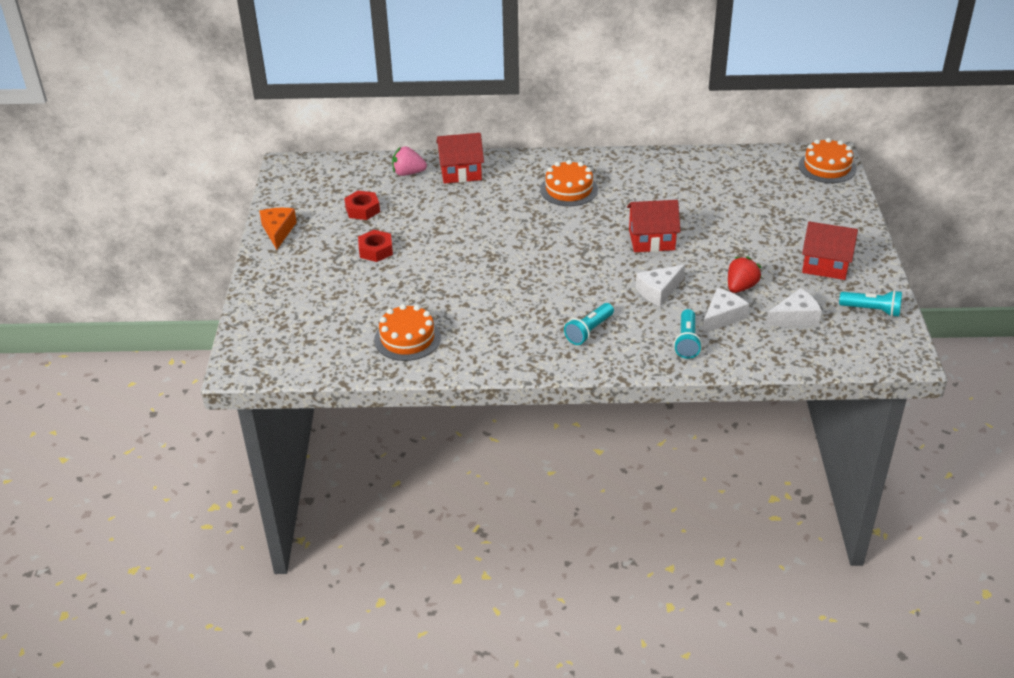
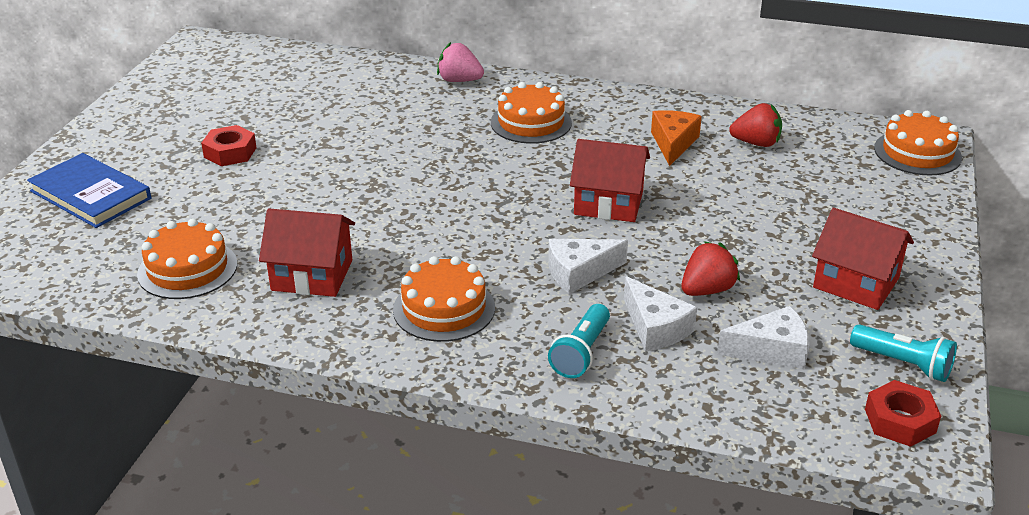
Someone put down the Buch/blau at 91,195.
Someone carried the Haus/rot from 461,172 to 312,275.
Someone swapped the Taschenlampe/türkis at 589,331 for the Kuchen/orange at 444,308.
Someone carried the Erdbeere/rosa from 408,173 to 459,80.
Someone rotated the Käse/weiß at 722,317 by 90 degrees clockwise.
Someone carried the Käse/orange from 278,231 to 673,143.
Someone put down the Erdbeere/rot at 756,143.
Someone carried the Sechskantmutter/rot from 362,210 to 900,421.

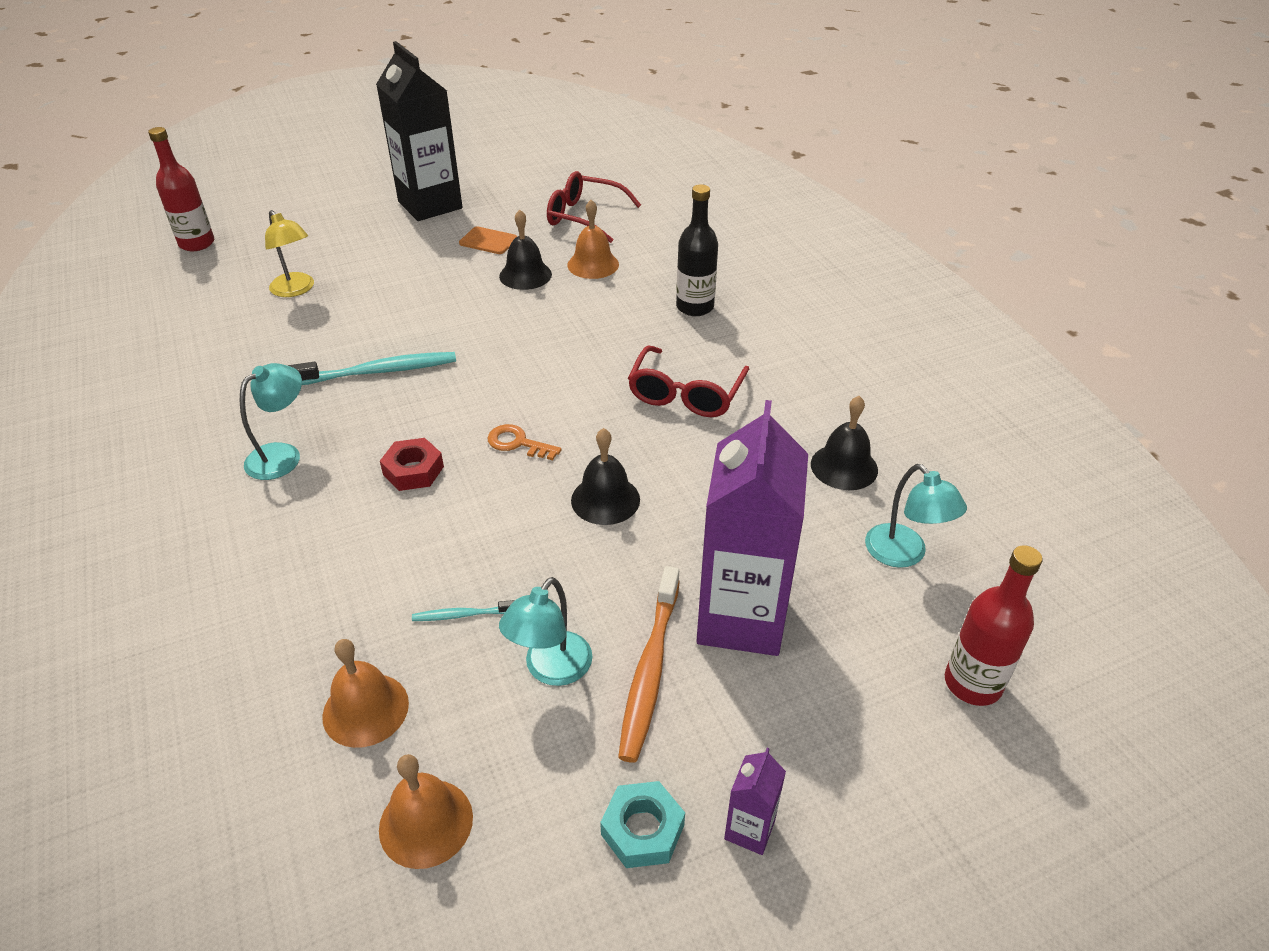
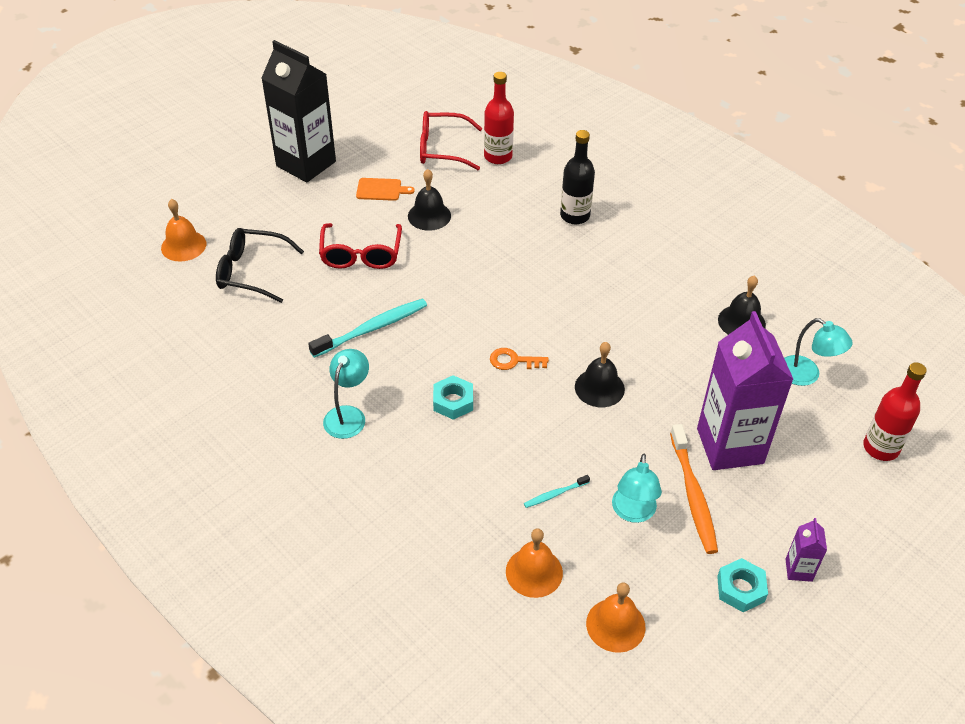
Someone carried the Glocke/orange from 593,264 to 183,246.
Someone swapped the Lampe/gelb at 296,290 for the Brille/schwarz at 251,272.
Someone carried the Brille/rot from 685,394 to 361,255.
Someone repainted the Sechskantmutter/rot at 413,470, which became the Sechskantmutter/türkis at 453,401.
Someone carried the Flasche/rot from 197,243 to 498,156.

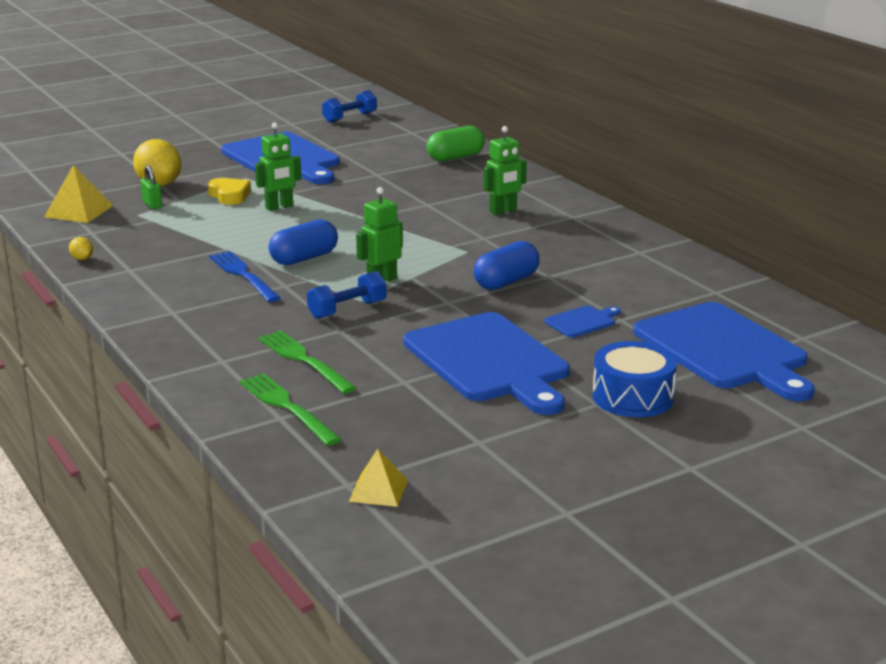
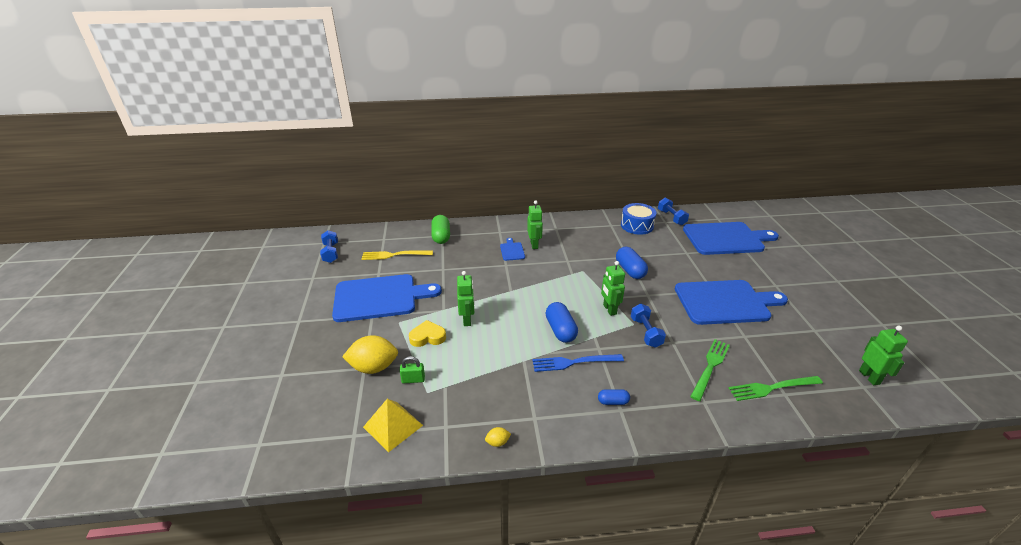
Someone put down the Gabel/gelb at 394,255.
Someone carried the Schneidebrett/blau from 582,321 to 512,250.
Someone put down the Kapsel/blau at 613,402.
Someone carried the Trommel/blau from 632,397 to 637,225.
Someone put down the Hantel/blau at 671,217.
Someone rotated the Gabel/grün at 303,360 by 135 degrees clockwise.
Someone swapped the Pyramide/gelb at 378,490 for the Roboter/grün at 869,377.

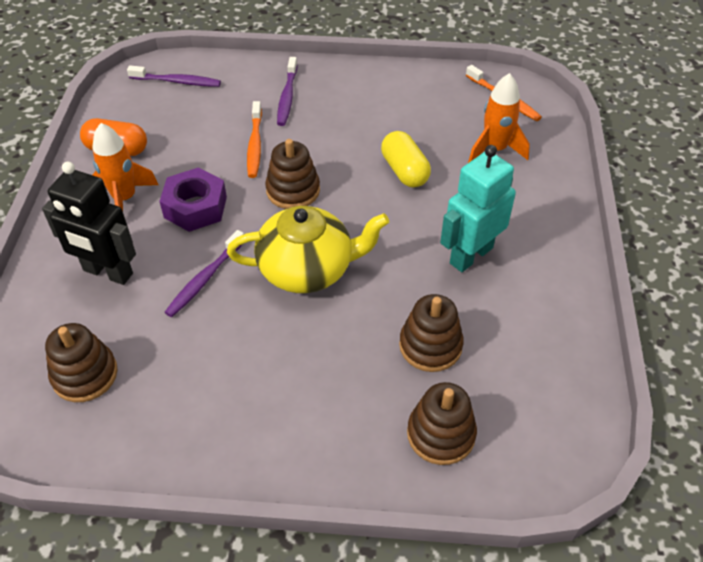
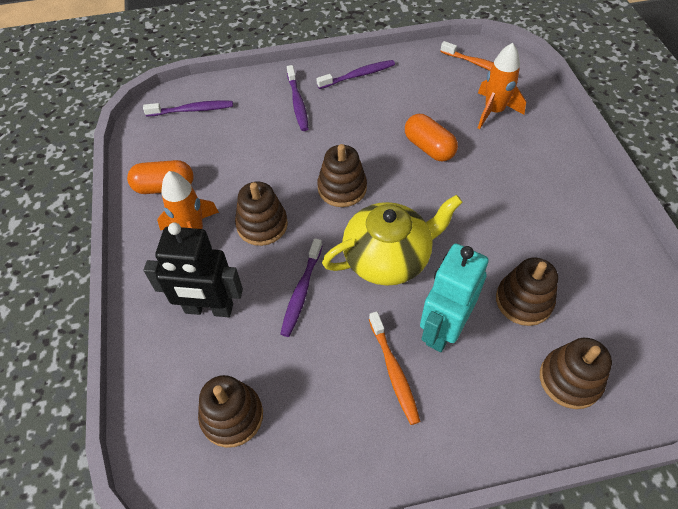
Someone swapped the Sechskantmutter/lila at 195,207 for the Stapelspielzeug/braun at 262,225.
Someone put down the Zahnbürste/lila at 358,75.
Someone carried the Zahnbürste/orange from 255,145 to 394,371.
Someone repainted the Kapsel/gelb at 404,171, which became the Kapsel/orange at 429,148.
Someone carried the Roboter/türkis from 470,255 to 442,329.

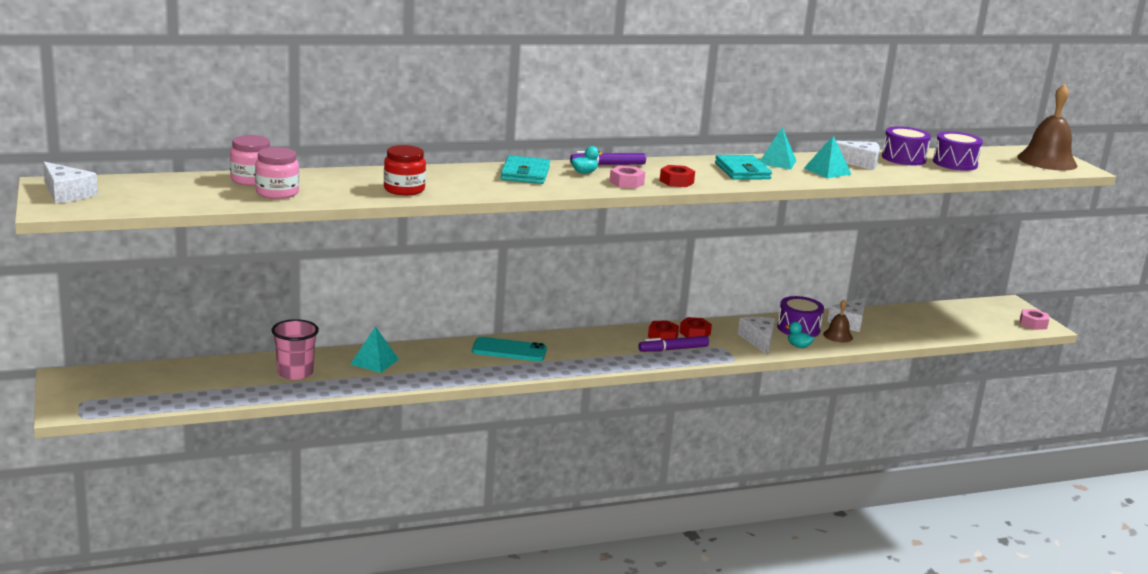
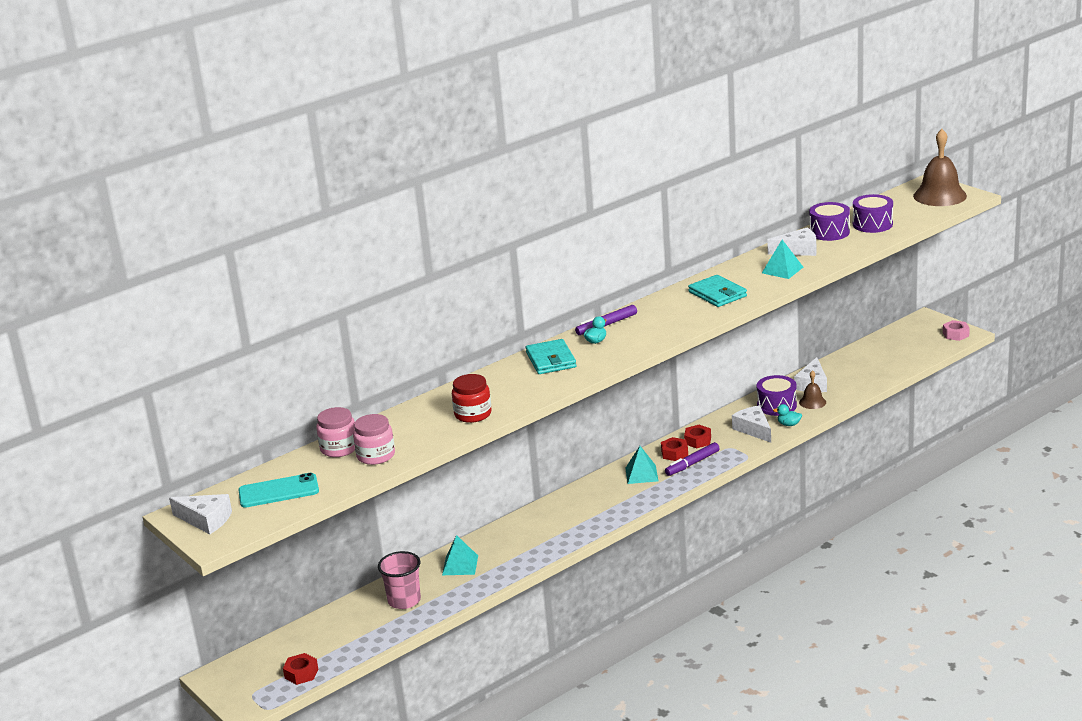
Someone carried the Handy/türkis from 509,350 to 278,491.
Someone carried the Sechskantmutter/rot from 676,181 to 301,673.
Someone carried the Pyramide/türkis from 777,162 to 641,474.
Someone took away the Sechskantmutter/rosa at 626,182.

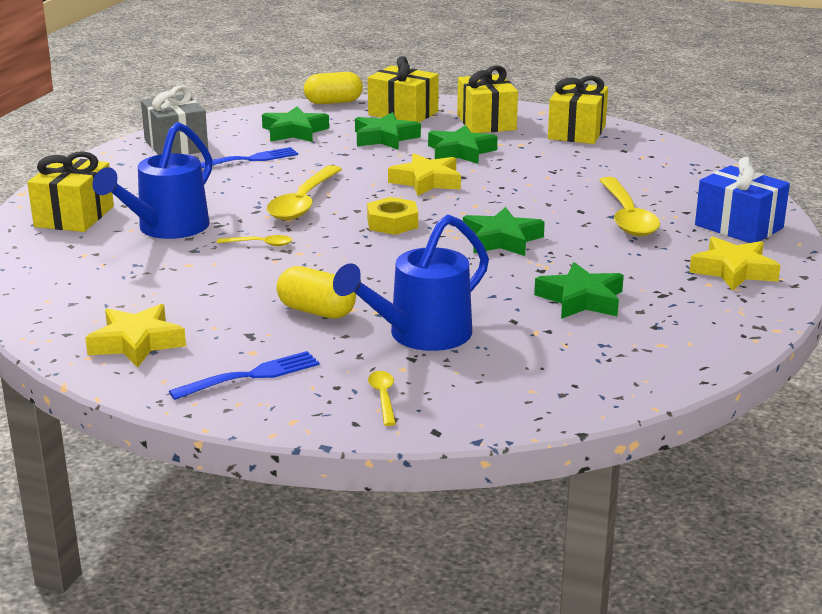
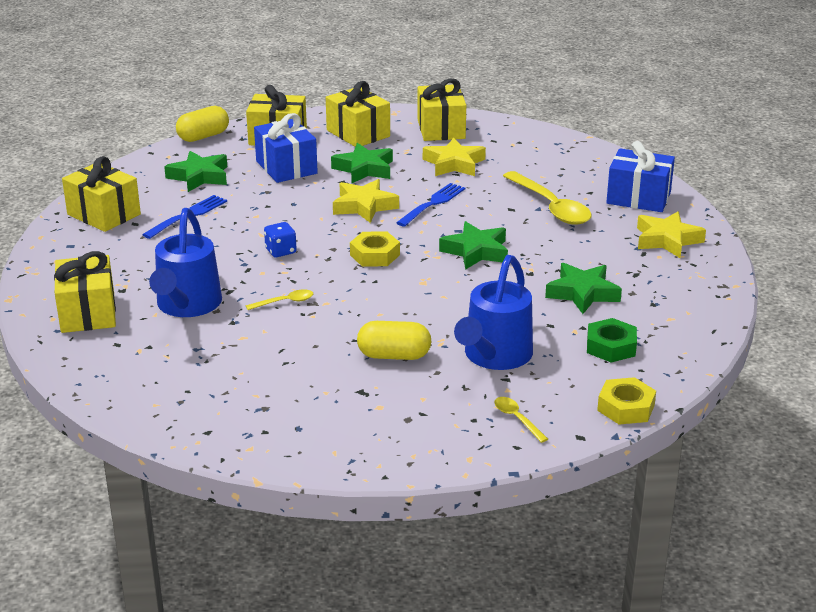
Someone repainted the Geschenk/grau at 176,145, which became the Geschenk/gelb at 104,214.
Someone swapped the Stern/grün at 384,138 for the Geschenk/blau at 286,167.
Someone swapped the Löffel/gelb at 303,202 for the Spielwürfel/blau at 281,251.
Someone carried the Gabel/blau from 250,376 to 432,204.
Someone carried the Stern/gelb from 136,343 to 454,164.
Someone put down the Sechskantmutter/grün at 611,346.
Someone put down the Sechskantmutter/gelb at 625,407.

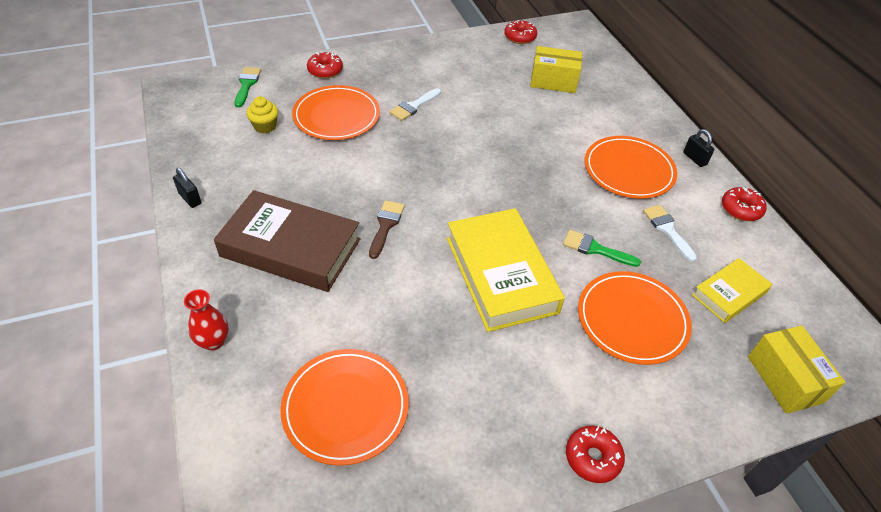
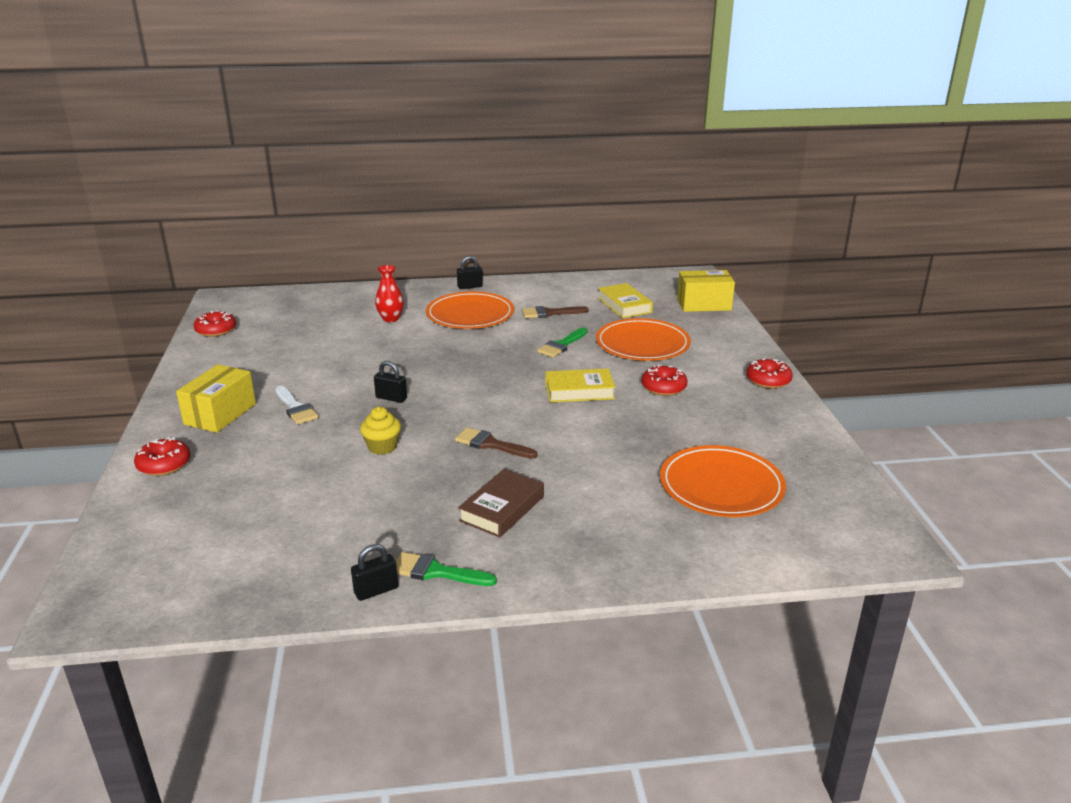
Someone carried the Schachtel/gelb from 553,81 to 220,414.
Someone carried the Muffin/gelb from 265,126 to 382,447.
Someone put down the Vorhängeschloss/schwarz at 391,398.
Someone carried the Vase/rot from 214,341 to 390,319.
Someone carried the Pinsel/grün from 247,84 to 436,572.
Someone scaled the Buch/braun at 290,248 by 0.55.
Someone repainted the Pinsel/weiß at 667,229, which became the Pinsel/braun at 550,313.
Someone scaled the Buch/gelb at 501,274 by 0.55.
Someone carried the Donut/rot from 741,209 to 663,387.
Someone took away the Teller/orange at 336,116.

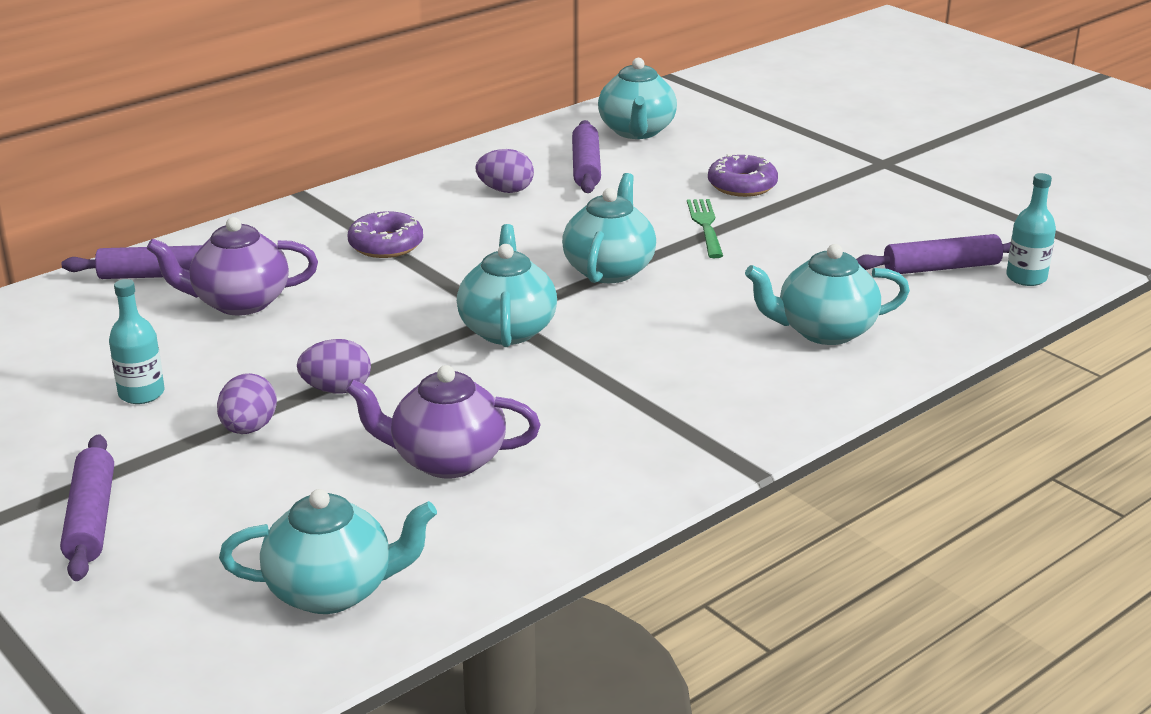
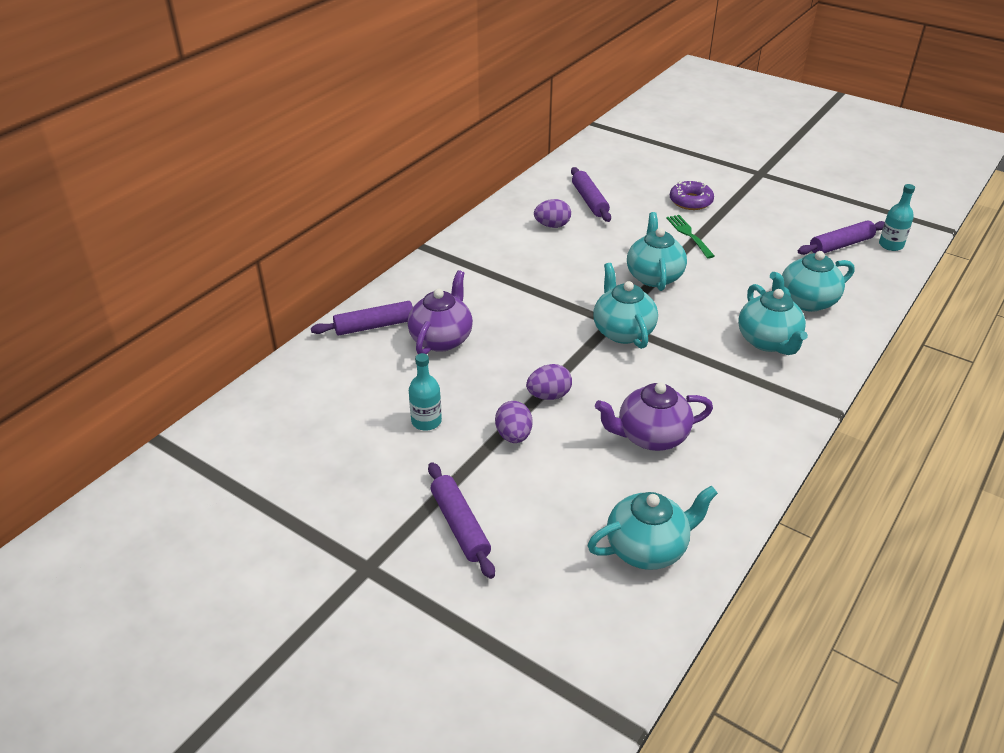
Someone rotated the Teekanne/lila at 239,302 by 135 degrees clockwise.
Someone carried the Teekanne/türkis from 637,131 to 768,342.
Someone took away the Donut/lila at 386,245.

